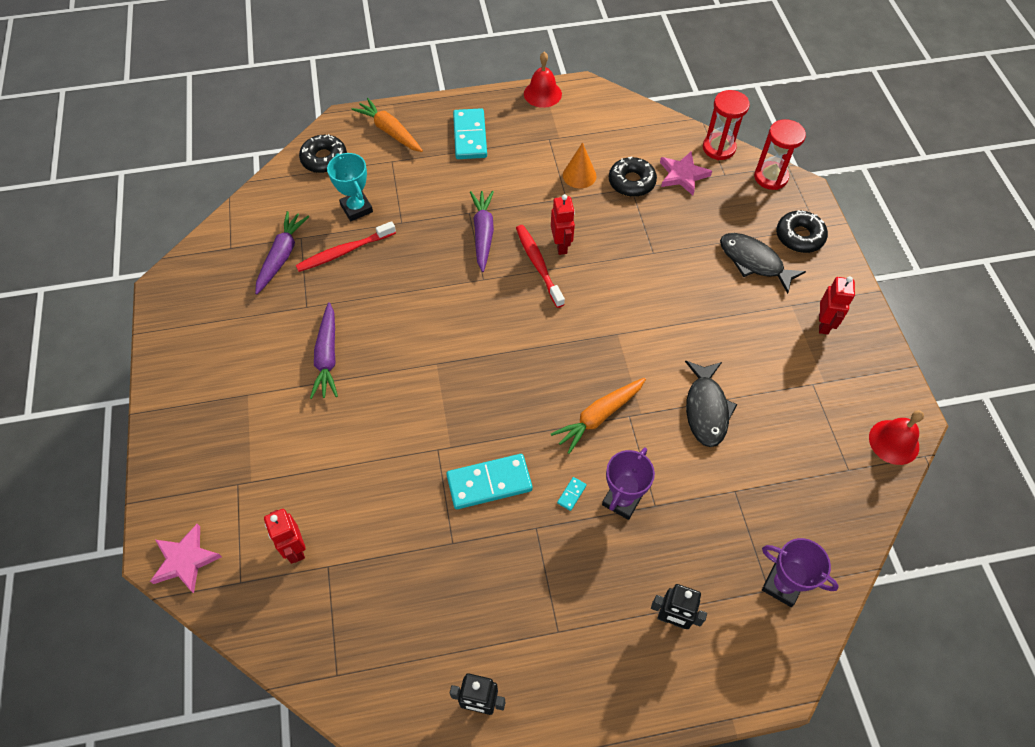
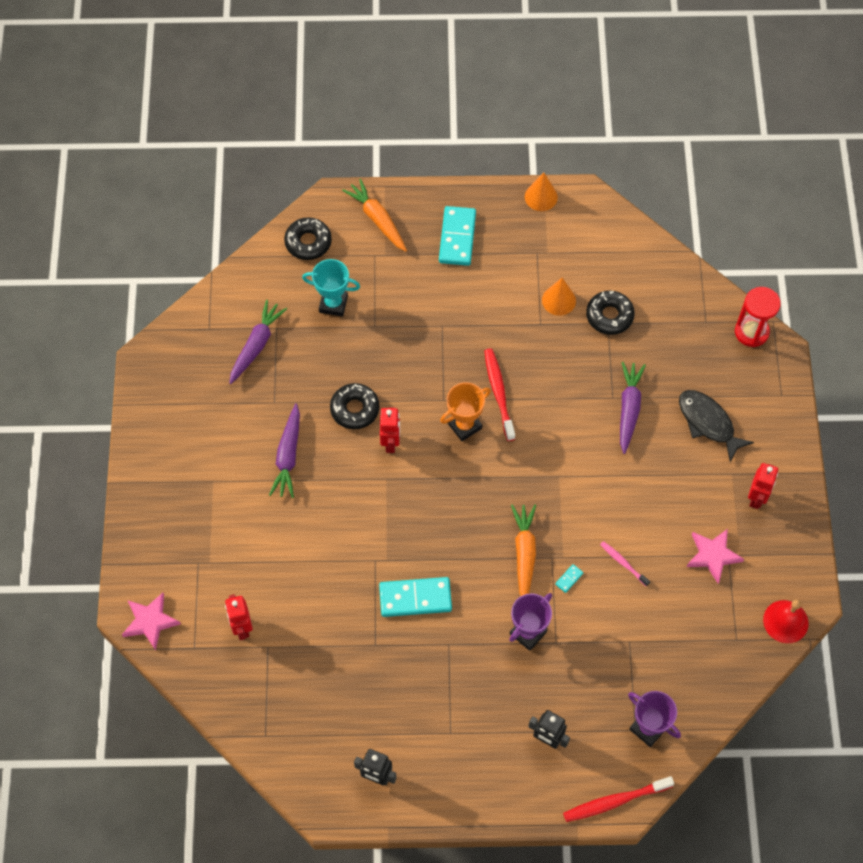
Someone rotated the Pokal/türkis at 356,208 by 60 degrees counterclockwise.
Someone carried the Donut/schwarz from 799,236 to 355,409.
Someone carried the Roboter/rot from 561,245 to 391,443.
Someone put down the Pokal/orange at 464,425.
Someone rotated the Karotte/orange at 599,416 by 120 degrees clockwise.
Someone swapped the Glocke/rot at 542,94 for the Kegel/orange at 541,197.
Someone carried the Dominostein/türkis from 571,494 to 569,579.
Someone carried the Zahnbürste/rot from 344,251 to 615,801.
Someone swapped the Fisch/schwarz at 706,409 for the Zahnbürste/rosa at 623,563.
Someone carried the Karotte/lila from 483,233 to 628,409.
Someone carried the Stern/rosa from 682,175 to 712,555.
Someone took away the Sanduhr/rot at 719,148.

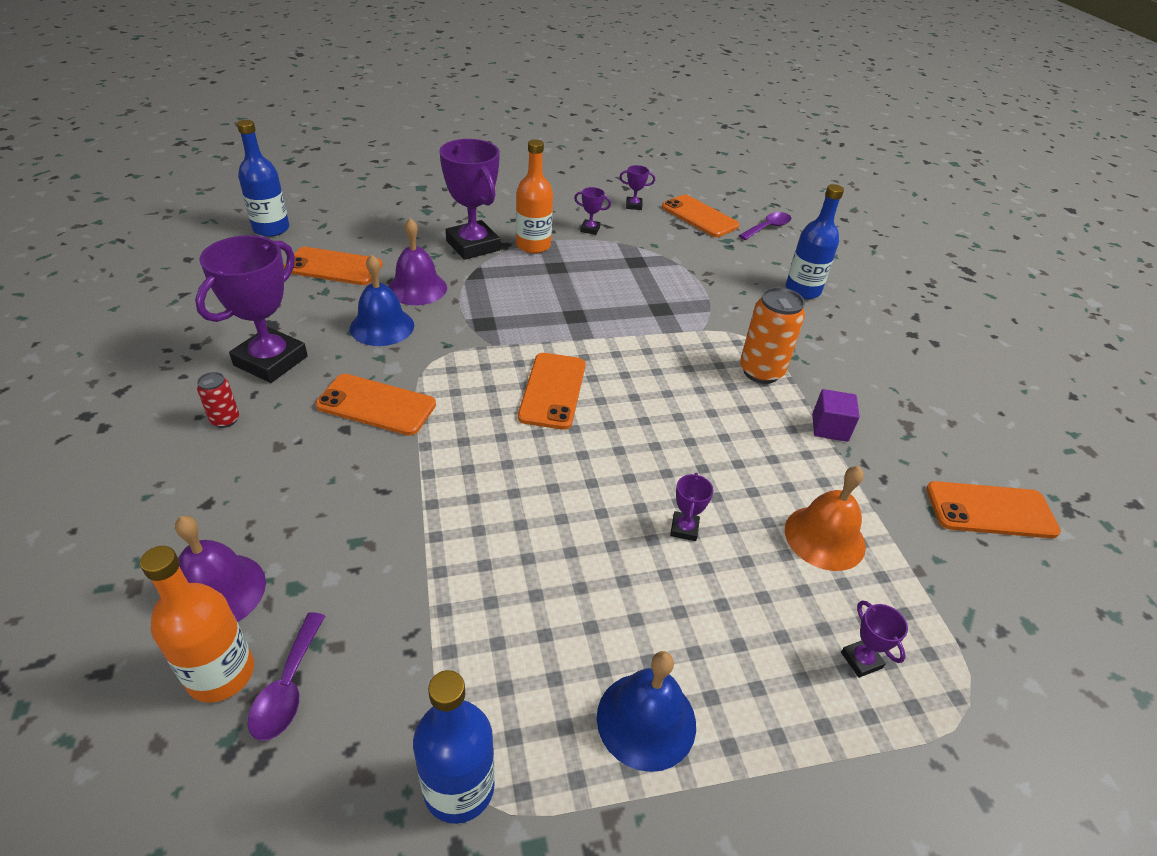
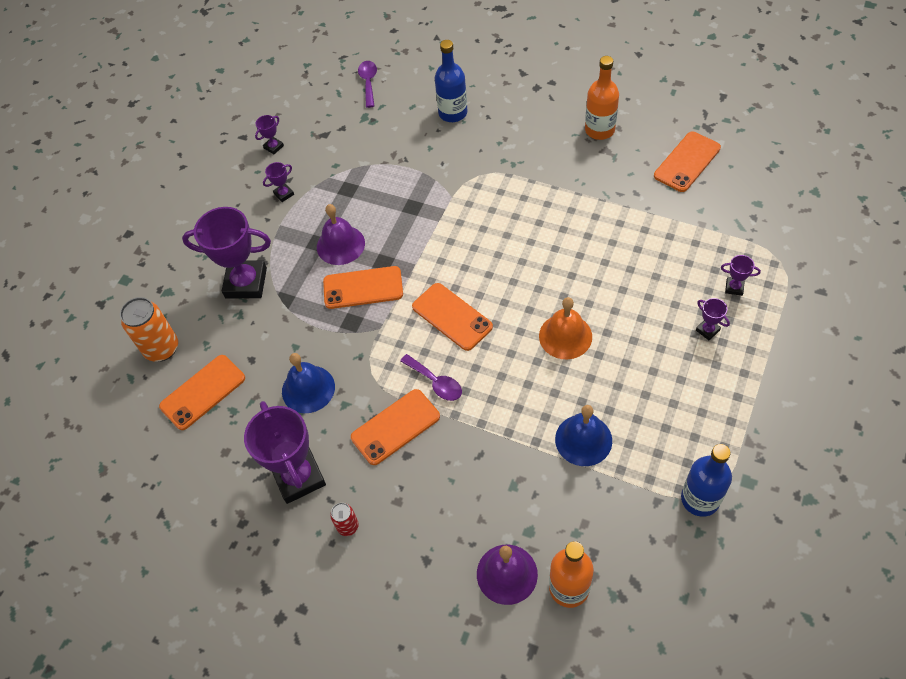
Someone carried the Dose/orange from 761,371 to 162,348.
Someone carried the Glocke/lila from 417,288 to 340,245.
Someone carried the Handy/orange from 699,216 to 363,288.
Someone carried the Löffel/lila from 288,687 to 436,382.
Someone carried the Glocke/orange from 824,537 to 565,336.
Someone carried the Glocke/blau from 646,720 to 583,440.
Someone carried the Flasche/orange from 533,245 to 599,130.
Someone carried the Pokal/lila from 684,529 to 707,330.
Someone took away the Flasche/blau at 271,229.
Someone took away the Kubus/lila at 830,427.

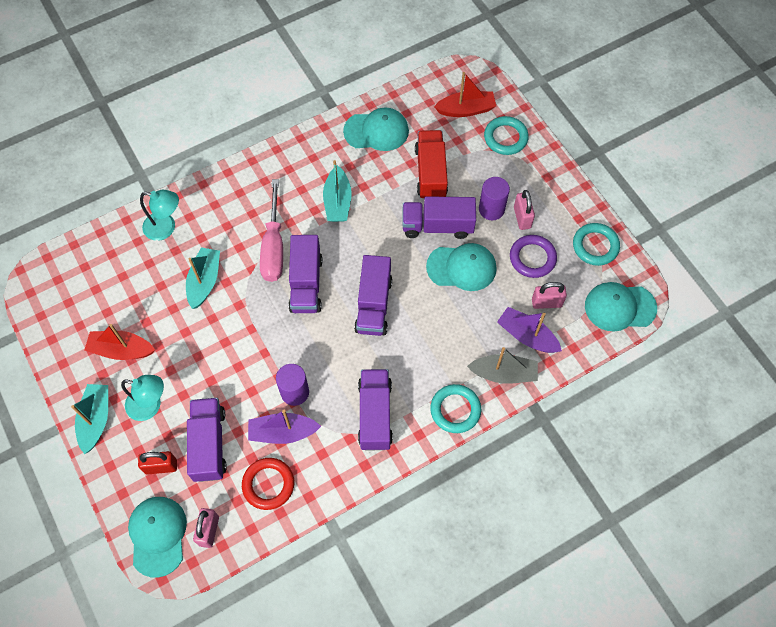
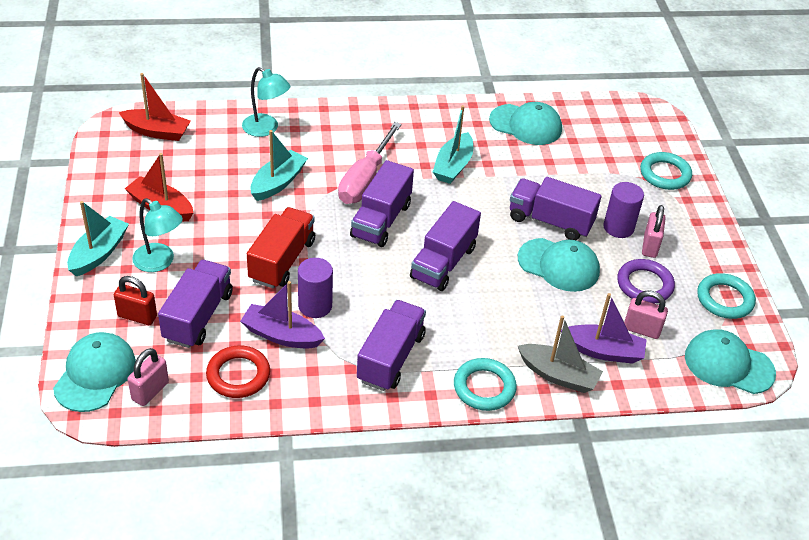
Someone carried the Boot/rot from 466,109 to 157,131.
Someone carried the Lastwagen/rot from 430,173 to 282,260.
Someone rotated the Boot/lila at 527,336 by 135 degrees clockwise.

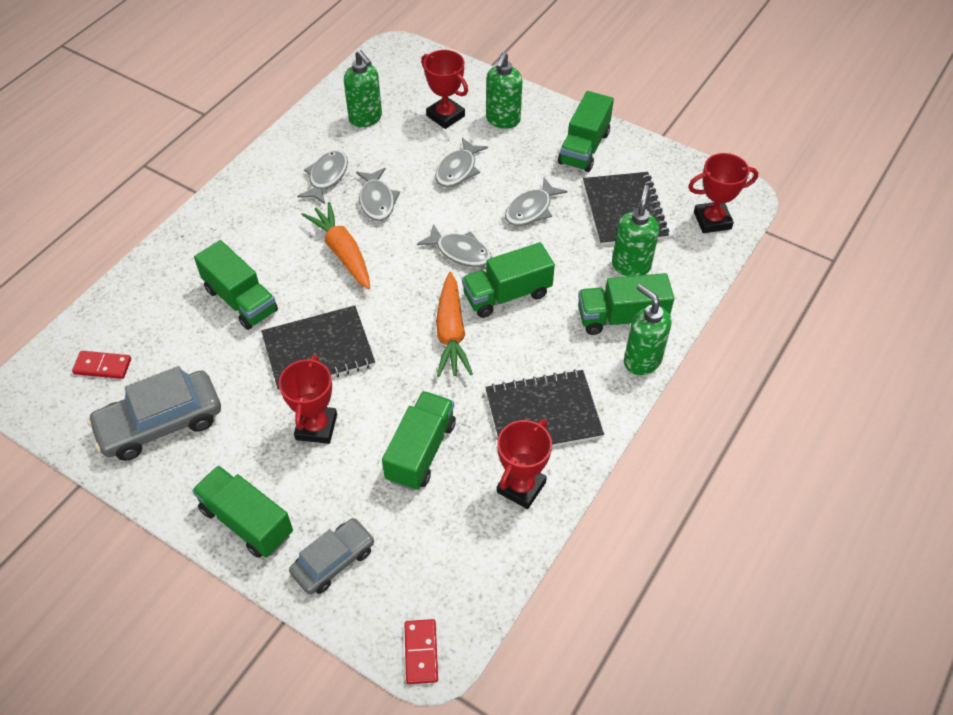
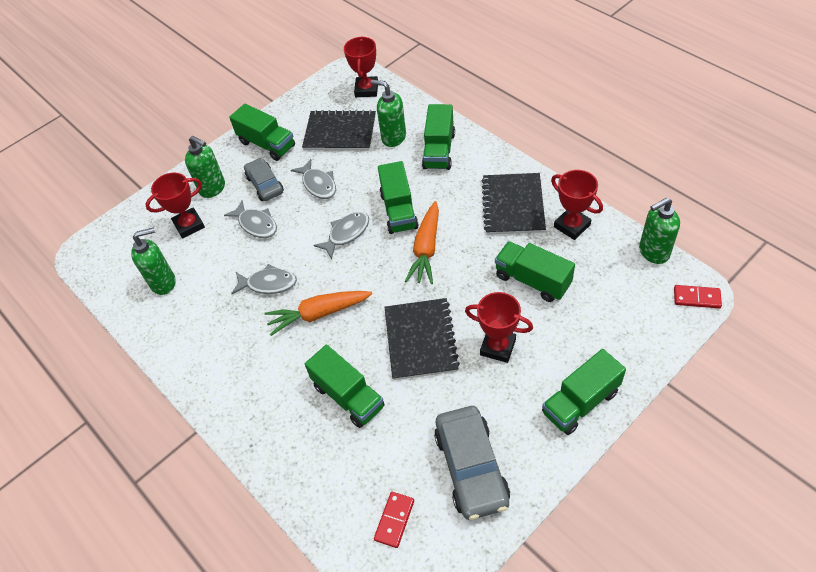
Someone carried the Auto/grau from 333,561 to 265,185.
Someone rotated the Lastwagen/grün at 241,300 by 75 degrees clockwise.
Someone rotated the Karotte/orange at 451,333 by 90 degrees clockwise.
Someone carried the Seifenspender/grün from 642,361 to 653,252.
Someone took away the Fisch/grau at 327,177.

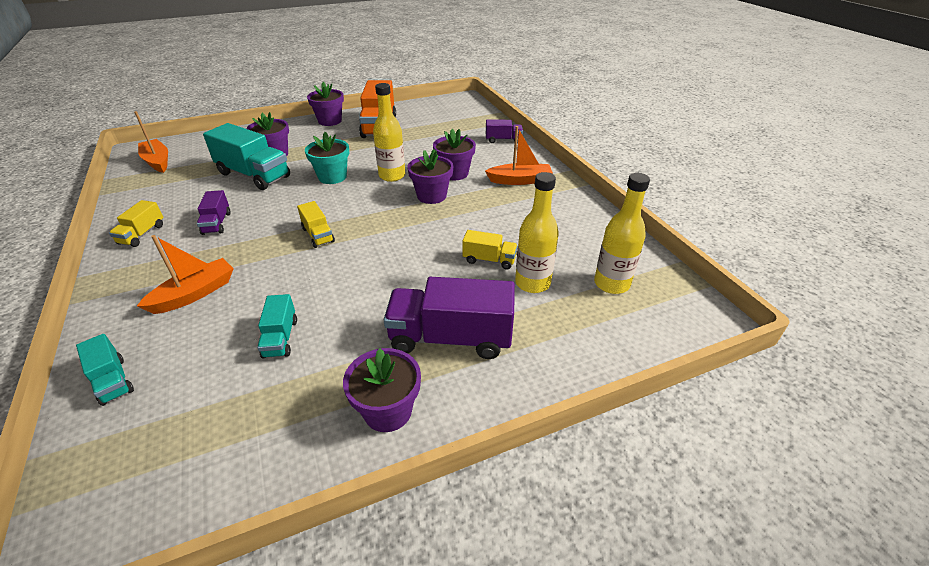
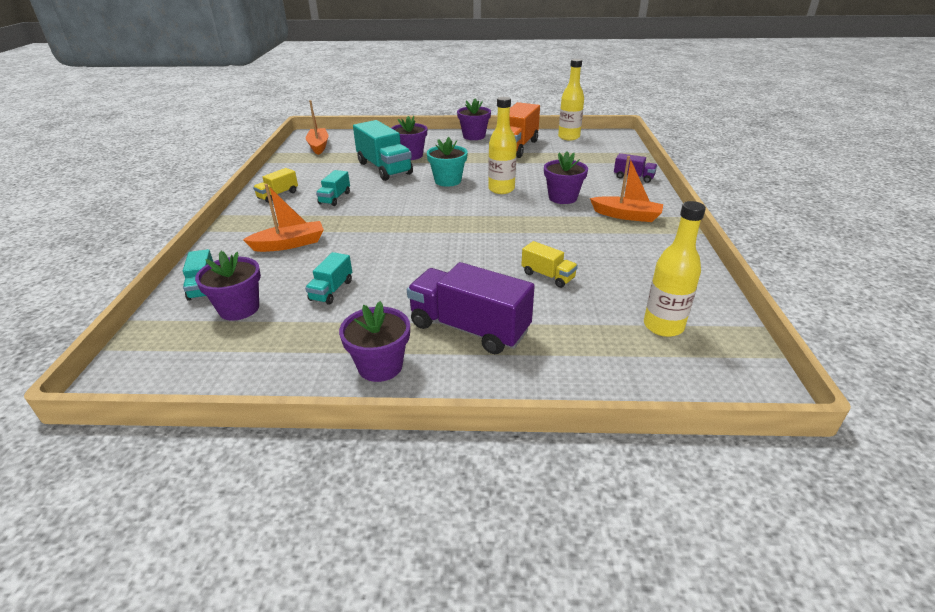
Someone carried the Blumentopf/lila from 431,196 to 239,308.
Someone repainted the Lastwagen/lila at 217,223, which became the Lastwagen/türkis at 335,198.
Someone carried the Flasche/gelb from 532,283 to 568,137.
Someone took away the Lastwagen/gelb at 318,235.

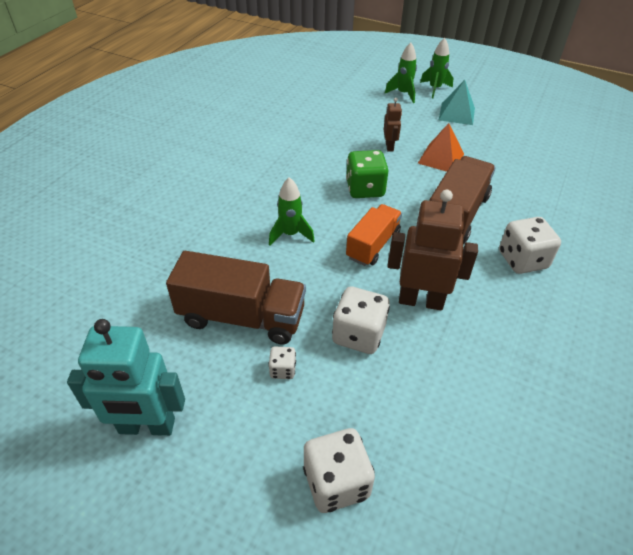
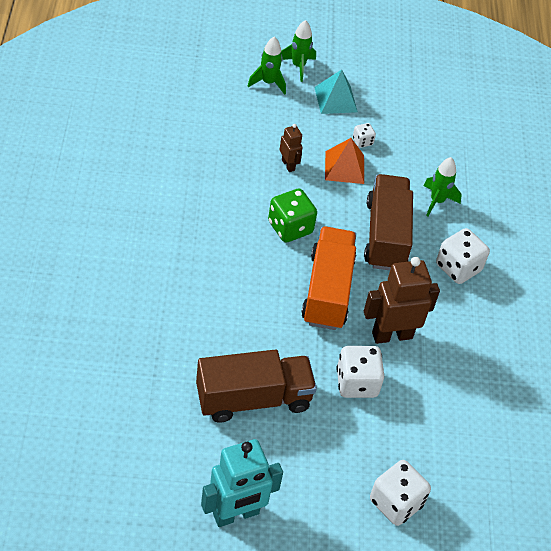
Someone scaled the Lastwagen/orange at 373,245 by 1.54.
Someone carried the Spielwürfel/weiß from 283,370 to 362,141.
Someone carried the Rakete/grün from 290,234 to 437,201.

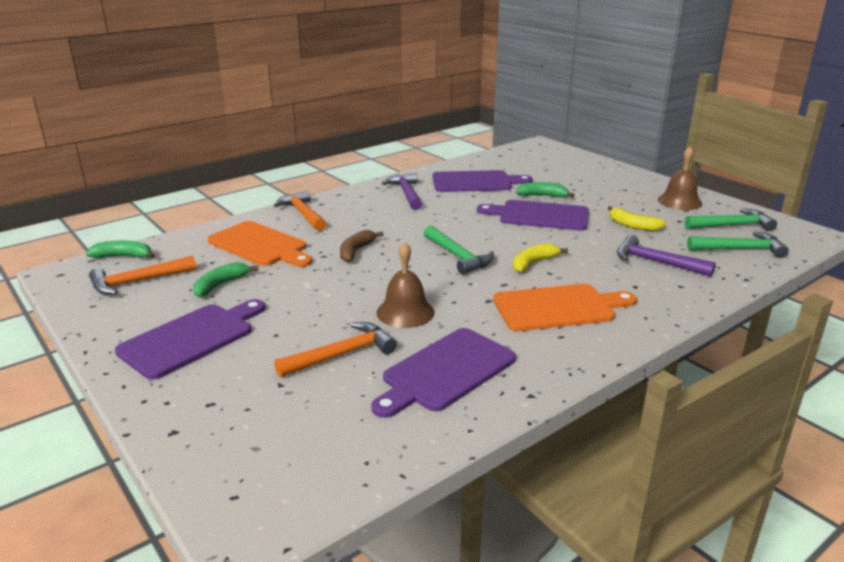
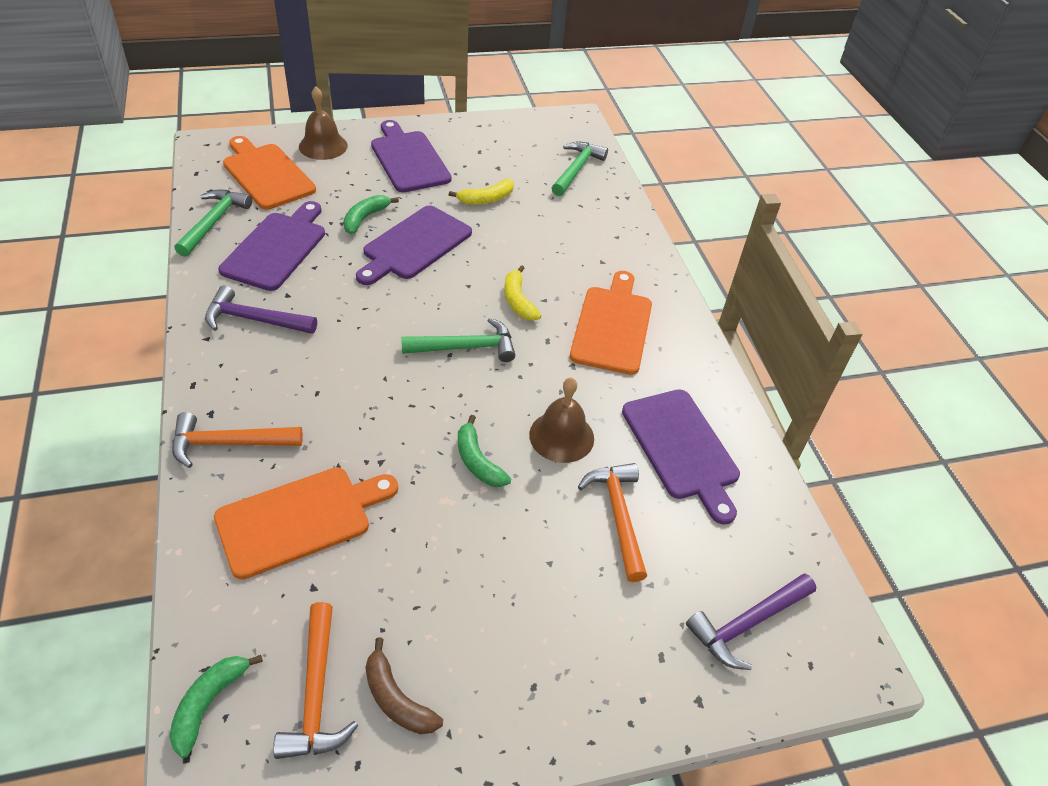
Someone carried the Hammer/grün from 732,225 to 214,222.
Someone put down the Schneidebrett/orange at 267,174.
Someone carried the Glocke/braun from 679,201 to 323,146.
Someone carried the Banane/braun from 356,251 to 396,699.
Someone carried the Schneidebrett/lila from 191,338 to 408,159.
Someone carried the Banane/grün from 220,285 to 477,461.
Someone carried the Hammer/lila from 655,262 to 747,624.

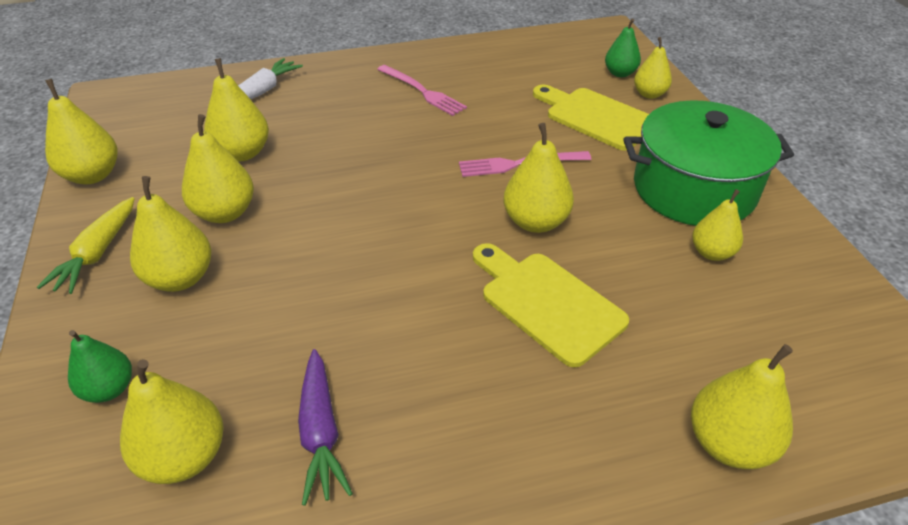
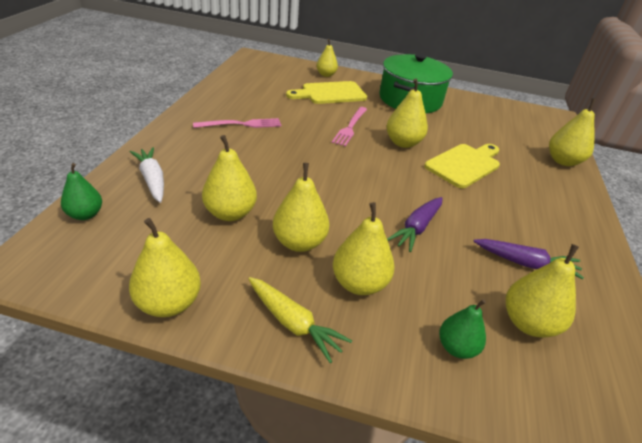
Someone carried the Birne/grün from 620,73 to 85,214.
Someone put down the Karotte/lila at 417,228.
Someone rotated the Schneidebrett/gelb at 547,303 by 150 degrees clockwise.
Someone took away the Birne/gelb at 711,253.

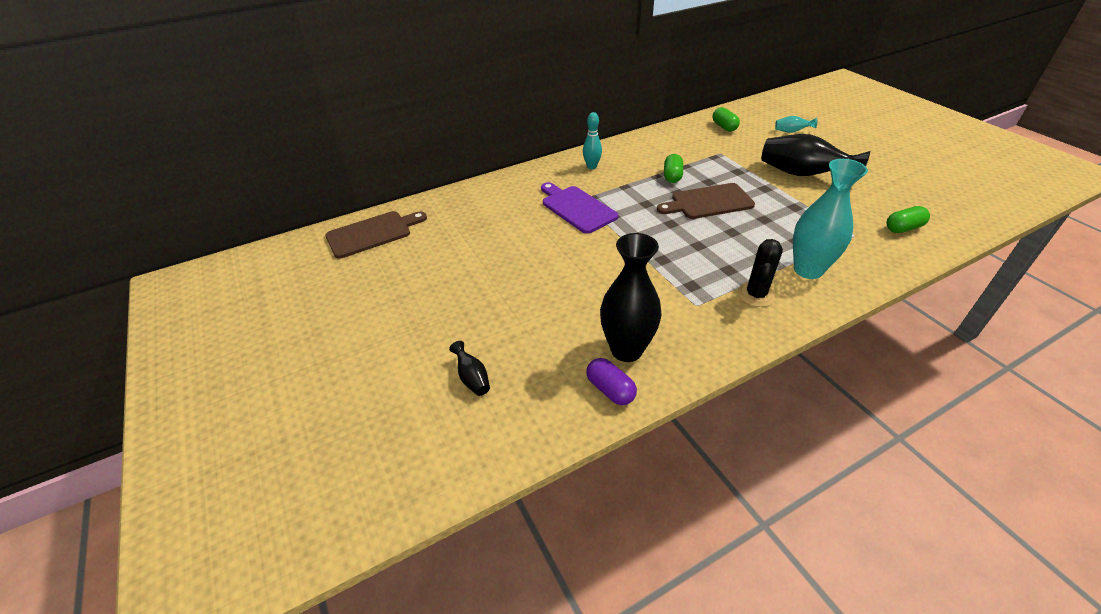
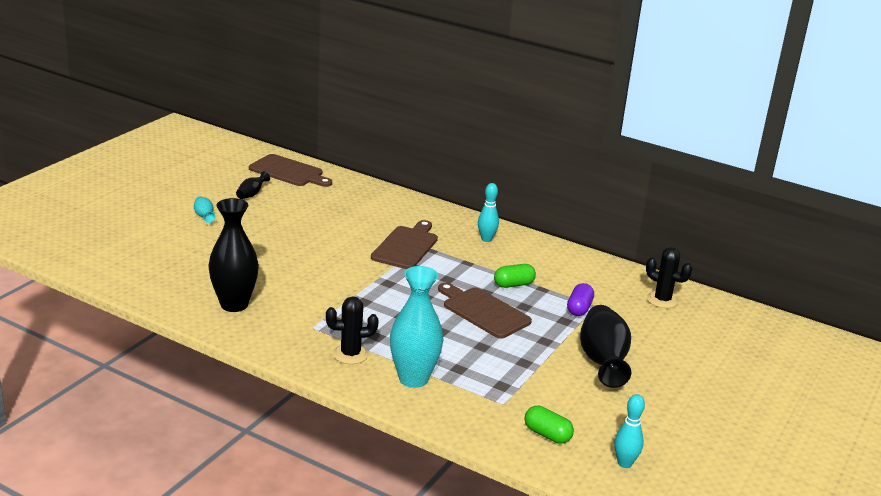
Someone carried the Vase/türkis from 791,131 to 204,216.
Someone carried the Vase/schwarz from 472,378 to 251,194.
Someone repainted the Schneidebrett/lila at 577,208, which became the Schneidebrett/braun at 406,246.
Someone carried the Kapsel/lila from 610,390 to 579,308.
Someone put down the Bowlingkegel/türkis at 624,463.
Someone swapped the Kapsel/grün at 724,127 for the Kaktus/schwarz at 662,300.

